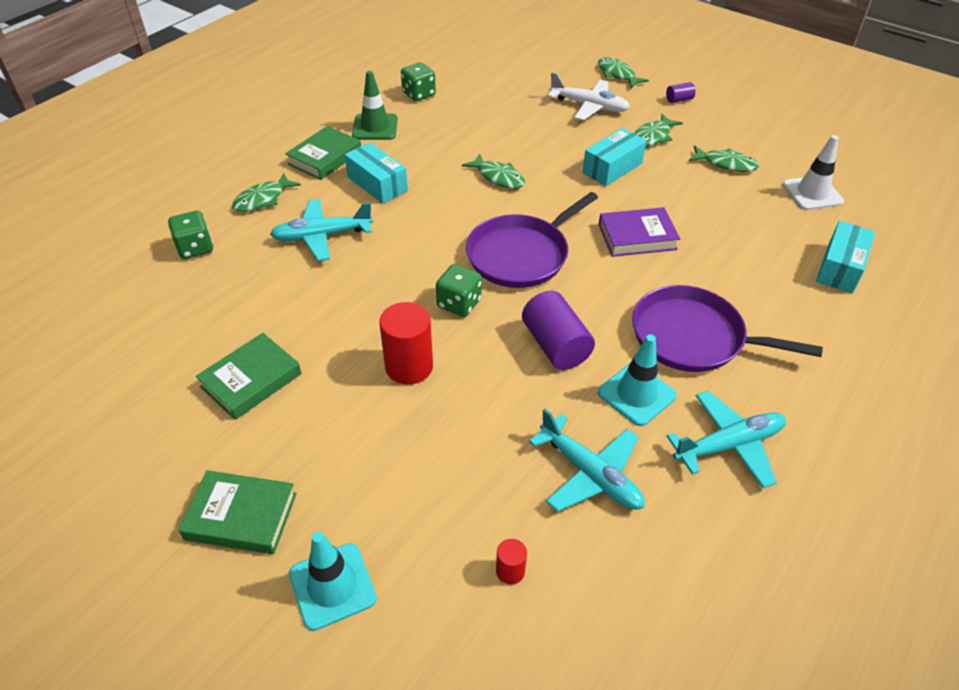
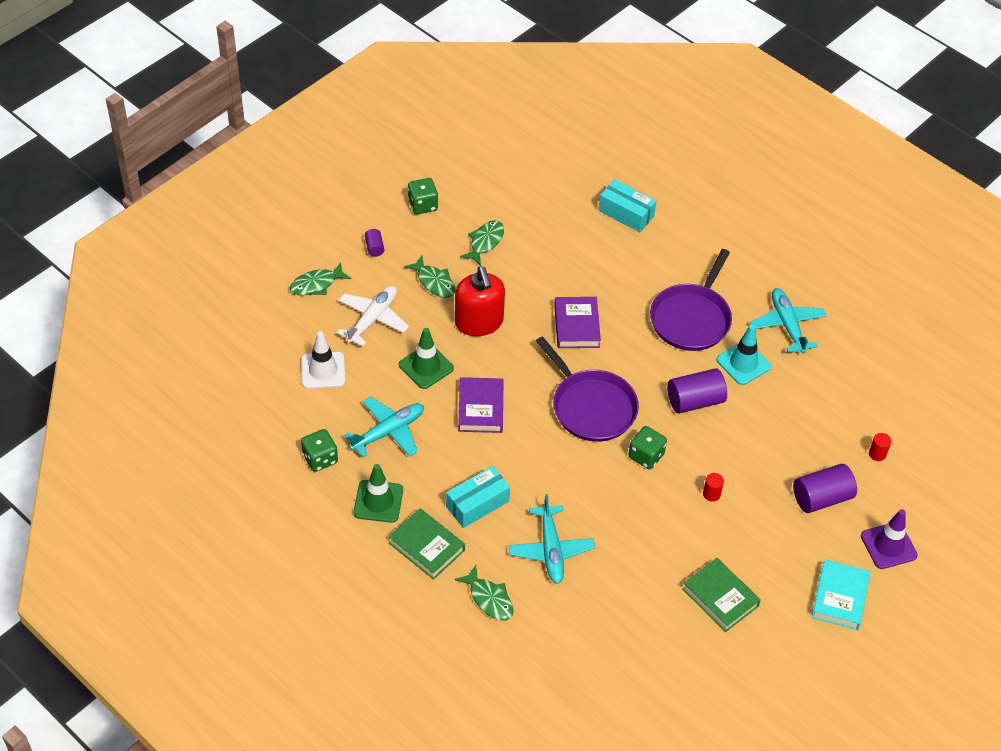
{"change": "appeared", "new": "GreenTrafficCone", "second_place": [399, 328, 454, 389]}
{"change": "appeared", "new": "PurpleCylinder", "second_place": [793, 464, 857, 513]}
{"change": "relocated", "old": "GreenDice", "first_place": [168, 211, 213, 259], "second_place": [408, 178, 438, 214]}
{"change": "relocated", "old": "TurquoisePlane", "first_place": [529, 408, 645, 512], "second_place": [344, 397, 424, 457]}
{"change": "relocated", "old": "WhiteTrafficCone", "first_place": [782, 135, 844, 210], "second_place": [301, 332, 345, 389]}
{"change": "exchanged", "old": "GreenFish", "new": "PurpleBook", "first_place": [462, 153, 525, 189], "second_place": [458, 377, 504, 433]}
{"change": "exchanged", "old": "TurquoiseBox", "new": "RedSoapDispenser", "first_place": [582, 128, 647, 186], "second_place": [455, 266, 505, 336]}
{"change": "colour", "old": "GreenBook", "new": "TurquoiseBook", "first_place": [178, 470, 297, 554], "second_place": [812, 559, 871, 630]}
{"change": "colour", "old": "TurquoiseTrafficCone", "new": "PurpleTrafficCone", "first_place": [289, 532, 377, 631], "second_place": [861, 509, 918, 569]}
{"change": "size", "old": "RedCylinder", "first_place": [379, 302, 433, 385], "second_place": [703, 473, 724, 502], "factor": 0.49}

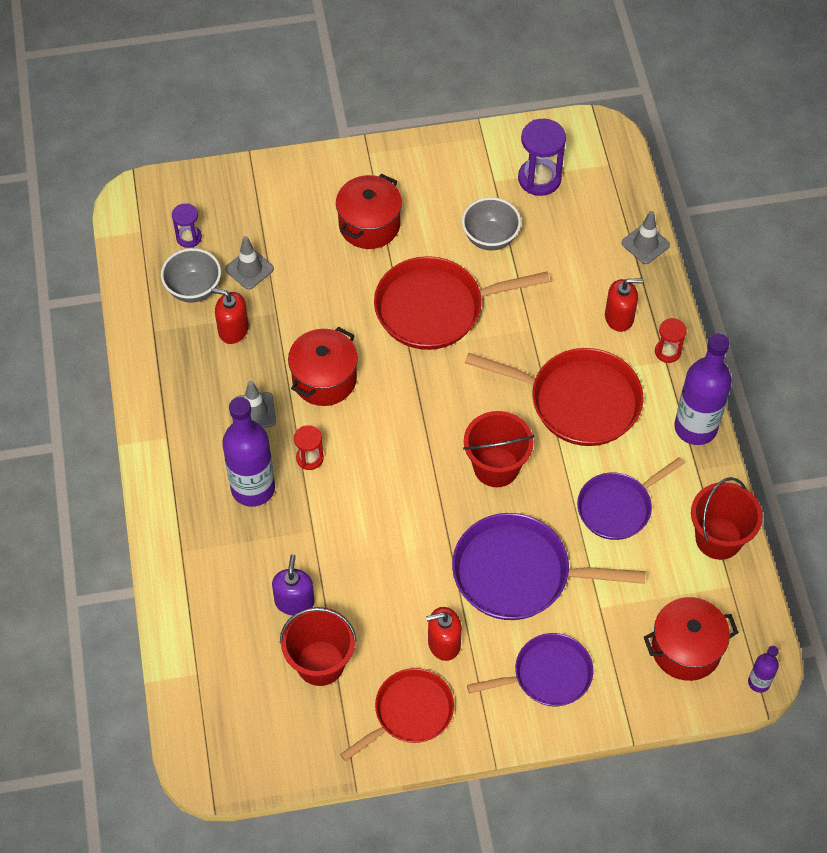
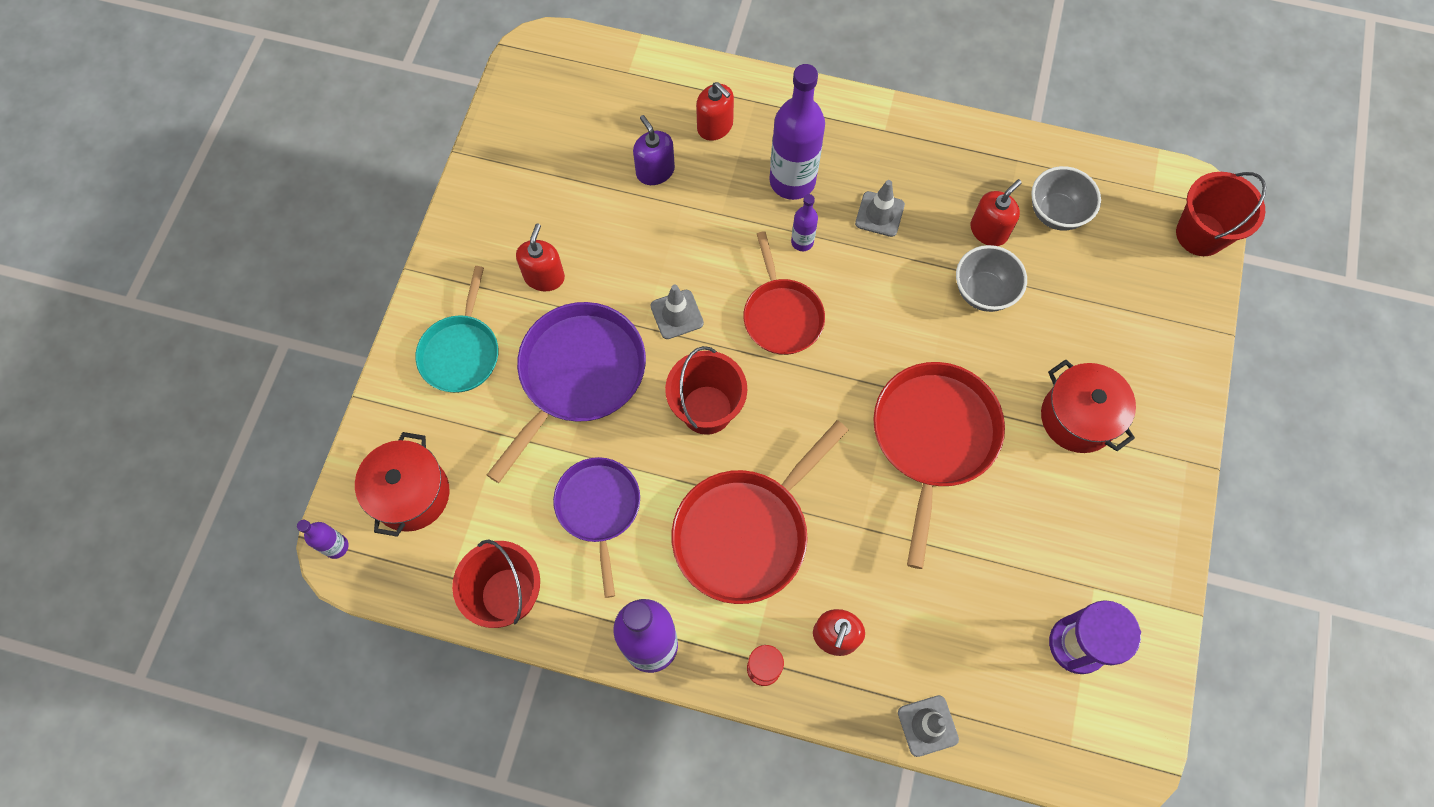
{"change": "missing", "old": "PurpleHourglass", "first_place": [172, 203, 202, 248]}
{"change": "missing", "old": "RedPot", "first_place": [288, 327, 358, 406]}
{"change": "appeared", "new": "RedSoapDispenser", "second_place": [696, 82, 734, 141]}
{"change": "relocated", "old": "GreyTrafficCone", "first_place": [225, 236, 274, 290], "second_place": [650, 285, 704, 339]}
{"change": "relocated", "old": "RedBucket", "first_place": [280, 607, 357, 686], "second_place": [1176, 172, 1266, 256]}
{"change": "relocated", "old": "RedPan", "first_place": [340, 668, 454, 761], "second_place": [743, 231, 825, 355]}
{"change": "relocated", "old": "GreyBowl", "first_place": [462, 197, 521, 250], "second_place": [956, 245, 1027, 312]}
{"change": "exchanged", "old": "RedHourglass", "new": "PurpleBottle", "first_place": [294, 425, 324, 470], "second_place": [791, 194, 818, 251]}
{"change": "colour", "old": "PurplePan", "new": "TurquoisePan", "first_place": [467, 633, 594, 706], "second_place": [416, 266, 498, 393]}
{"change": "spun", "old": "PurpleSoapDispenser", "first_place": [272, 554, 315, 616], "second_place": [633, 115, 675, 185], "degrees": -150}

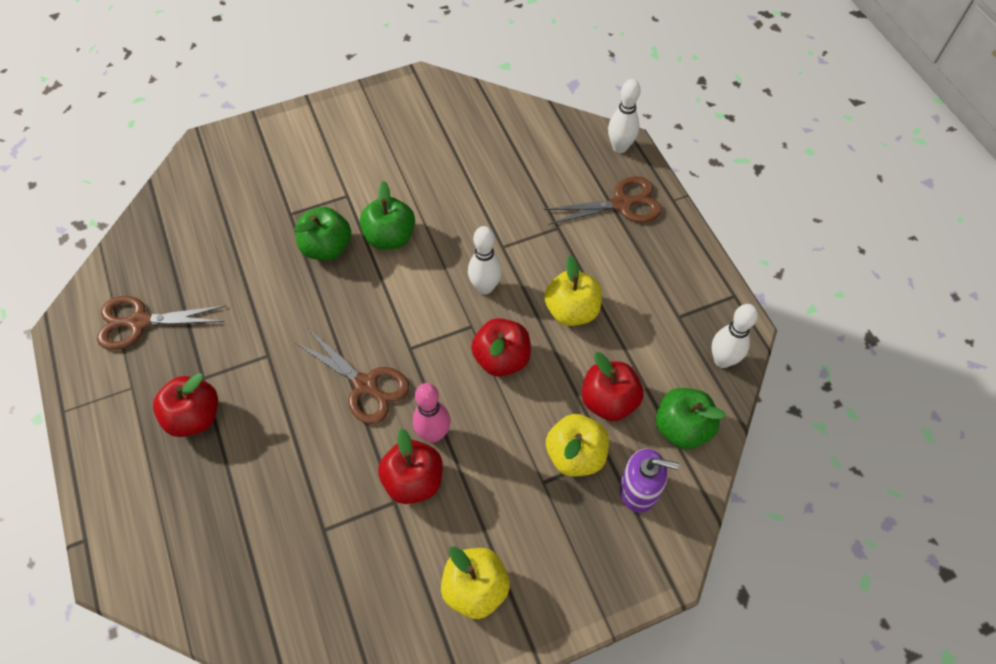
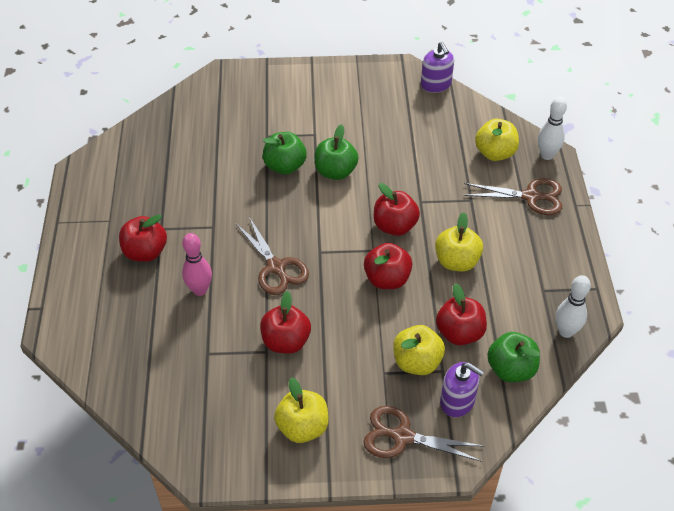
{"change": "appeared", "new": "PurpleSoapDispenser", "second_place": [421, 42, 454, 93]}
{"change": "appeared", "new": "YellowApple", "second_place": [475, 119, 519, 161]}
{"change": "relocated", "old": "BrownScissors", "first_place": [97, 296, 226, 350], "second_place": [363, 406, 484, 462]}
{"change": "relocated", "old": "PinkBowlingPin", "first_place": [413, 383, 451, 442], "second_place": [182, 233, 212, 296]}
{"change": "exchanged", "old": "WhiteBowlingPin", "new": "RedApple", "first_place": [468, 226, 502, 294], "second_place": [374, 183, 420, 236]}

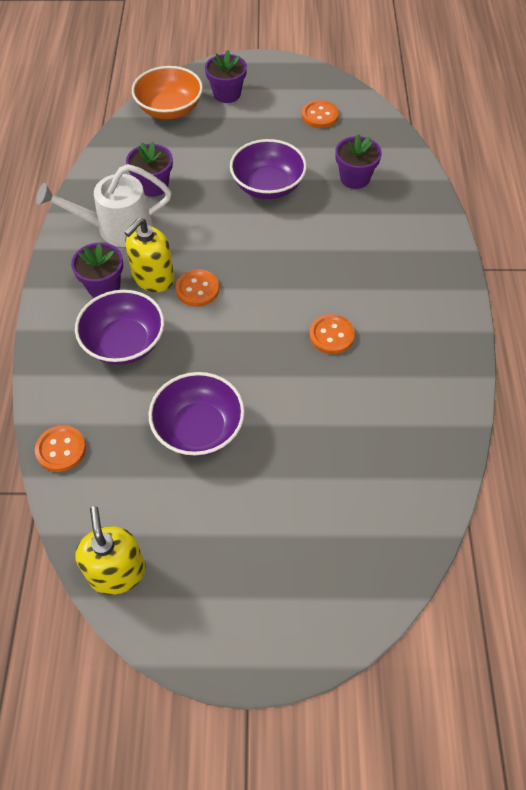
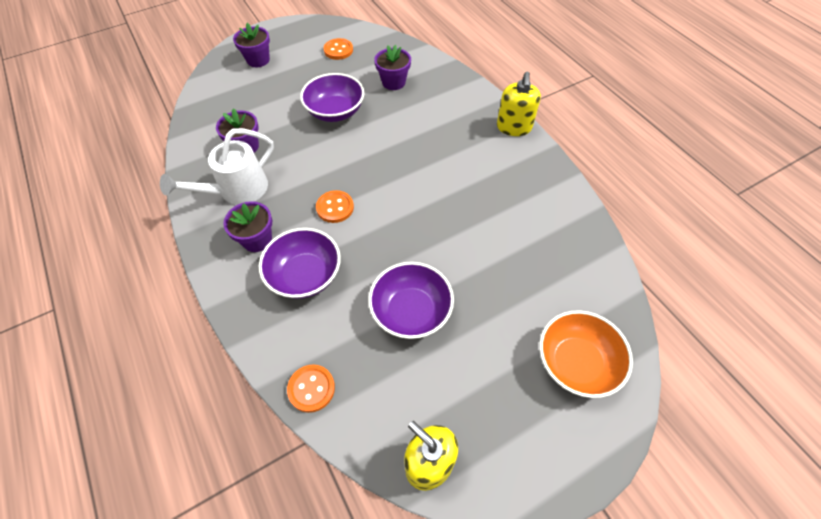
{"change": "missing", "old": "OrangeButton", "first_place": [309, 314, 355, 354]}
{"change": "relocated", "old": "YellowSoapDispenser", "first_place": [124, 218, 174, 292], "second_place": [497, 72, 541, 136]}
{"change": "relocated", "old": "OrangeBowl", "first_place": [132, 66, 203, 119], "second_place": [539, 310, 633, 398]}

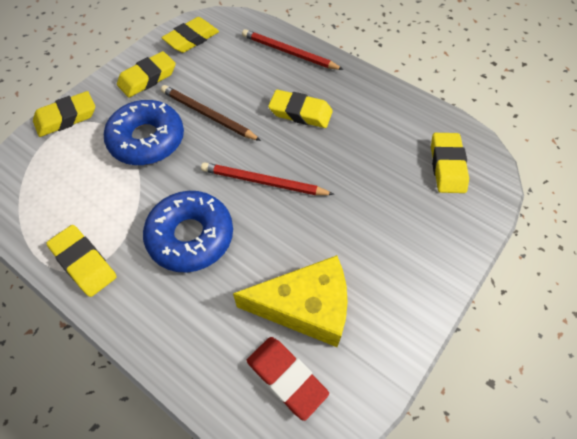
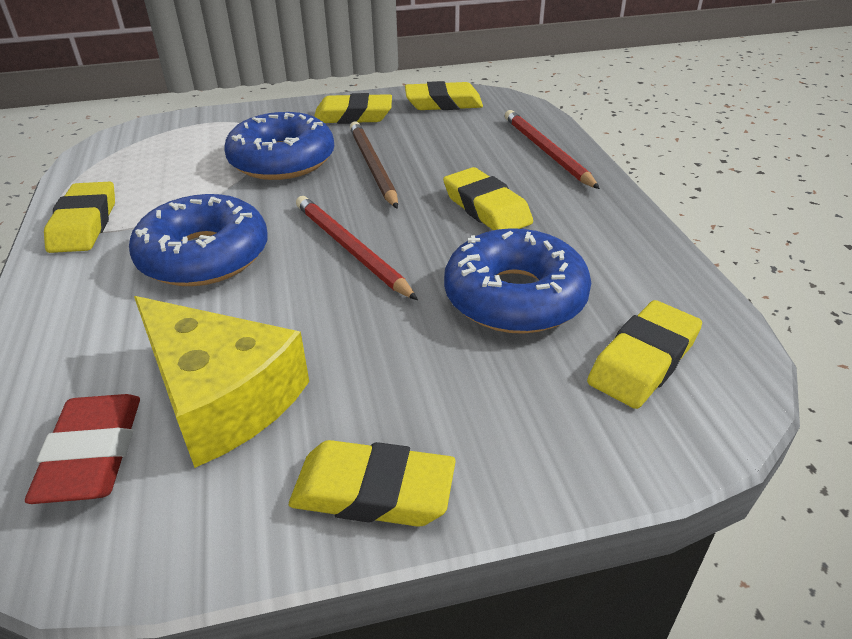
{"change": "appeared", "new": "BlueDonut", "second_place": [444, 228, 591, 334]}
{"change": "relocated", "old": "YellowEraser", "first_place": [33, 91, 95, 137], "second_place": [289, 440, 456, 527]}

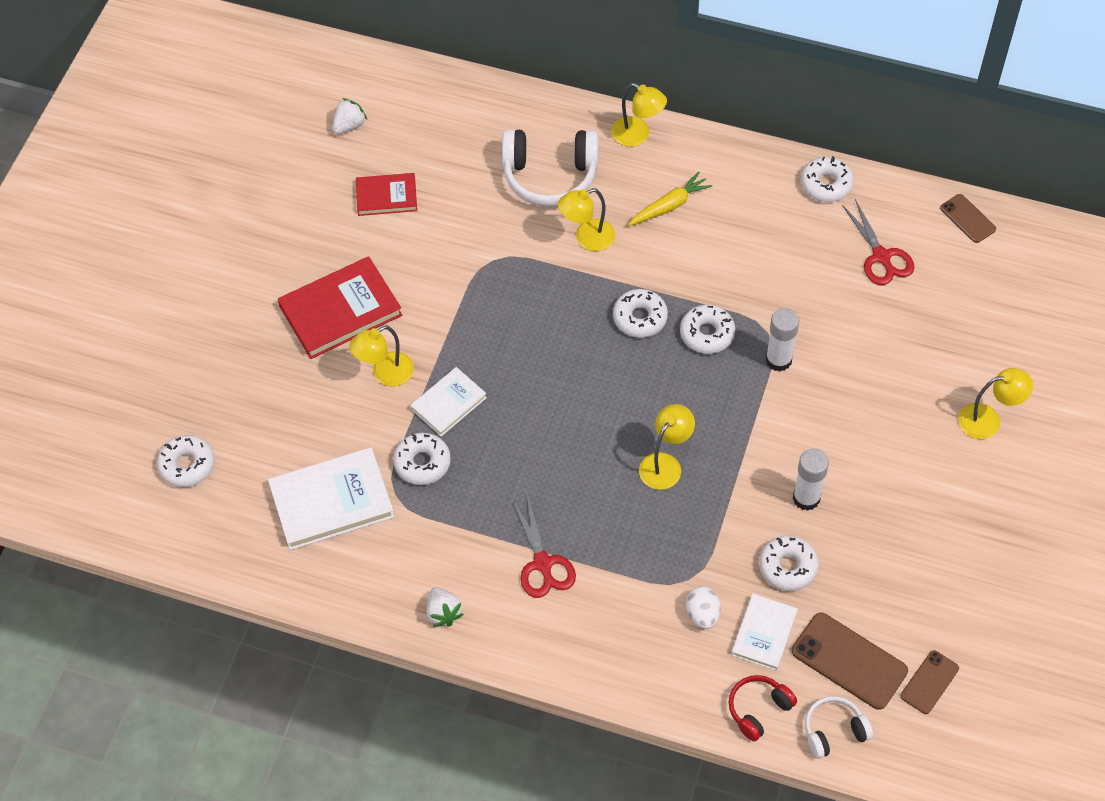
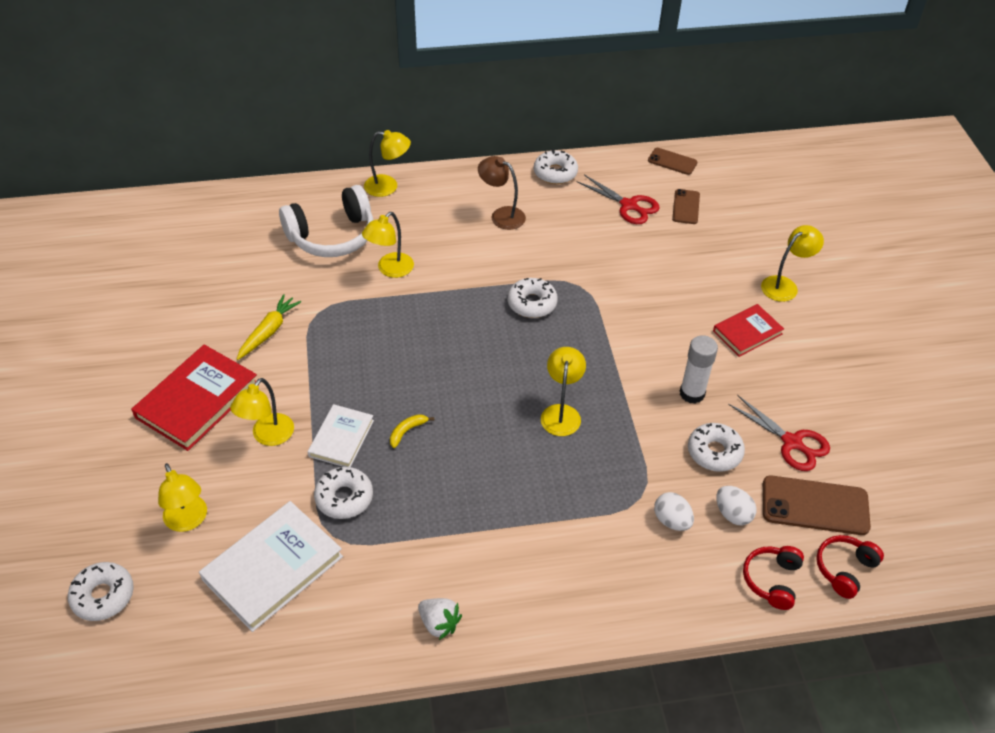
{"change": "missing", "old": "WhiteStrawberry", "first_place": [333, 98, 367, 134]}
{"change": "missing", "old": "WhiteDonut", "first_place": [613, 289, 668, 338]}
{"change": "missing", "old": "WhiteGlueStick", "first_place": [766, 308, 799, 372]}
{"change": "appeared", "new": "YellowLamp", "second_place": [158, 463, 207, 532]}
{"change": "appeared", "new": "YellowBanana", "second_place": [390, 414, 434, 448]}
{"change": "appeared", "new": "BrownLamp", "second_place": [478, 156, 526, 230]}
{"change": "relocated", "old": "RedBook", "first_place": [356, 173, 417, 216], "second_place": [713, 304, 784, 357]}
{"change": "relocated", "old": "RedScissors", "first_place": [512, 495, 576, 598], "second_place": [728, 395, 830, 471]}
{"change": "relocated", "old": "YellowCarrot", "first_place": [628, 172, 712, 226], "second_place": [237, 294, 301, 360]}
{"change": "relocated", "old": "BrownPhone", "first_place": [901, 650, 959, 714], "second_place": [672, 189, 700, 224]}
{"change": "exchanged", "old": "WhiteBook", "new": "WhiteEgg", "first_place": [731, 594, 798, 671], "second_place": [716, 486, 756, 525]}
{"change": "colour", "old": "WhiteHeadphones", "new": "RedHeadphones", "first_place": [805, 696, 873, 759], "second_place": [816, 535, 884, 599]}

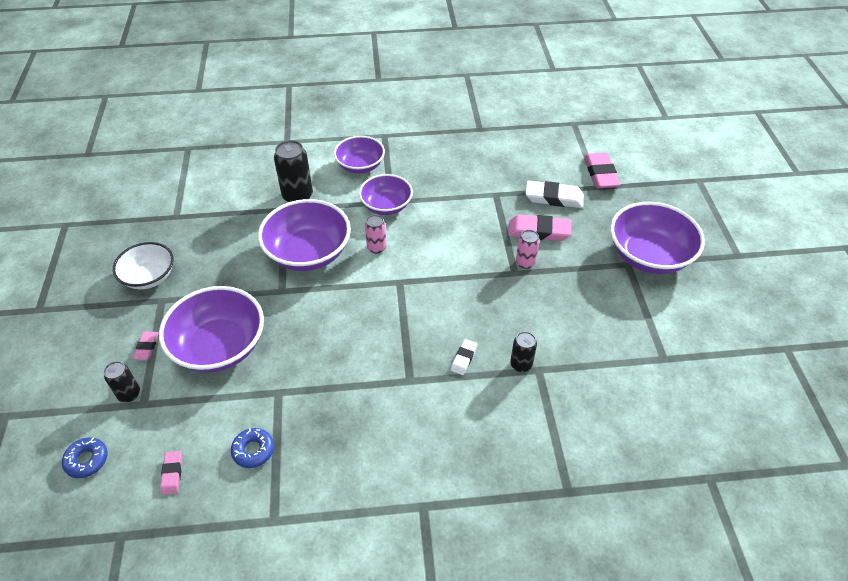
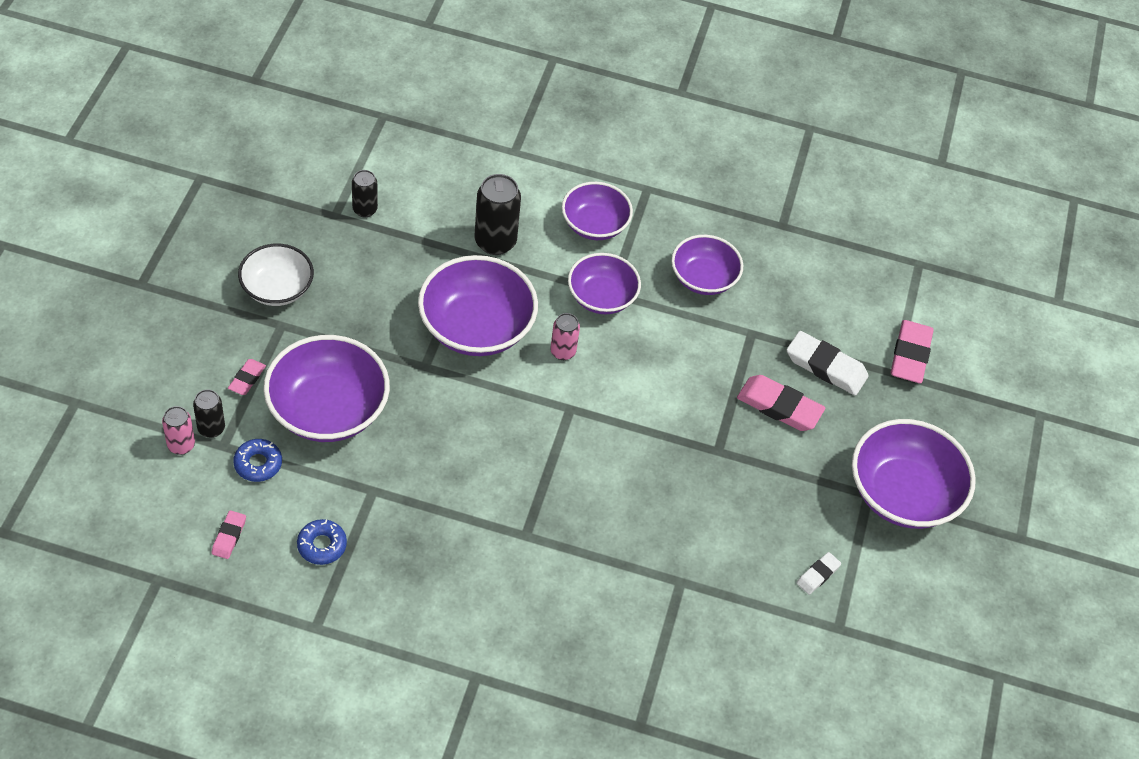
{"change": "appeared", "new": "PurpleBowl", "second_place": [671, 235, 743, 295]}
{"change": "relocated", "old": "BlueDonut", "first_place": [62, 437, 108, 478], "second_place": [233, 439, 282, 482]}
{"change": "relocated", "old": "WhiteEraser", "first_place": [450, 339, 477, 375], "second_place": [797, 552, 841, 595]}
{"change": "relocated", "old": "BlackCan", "first_place": [510, 332, 537, 372], "second_place": [352, 170, 378, 217]}
{"change": "relocated", "old": "PinkCan", "first_place": [516, 230, 540, 269], "second_place": [162, 406, 195, 455]}

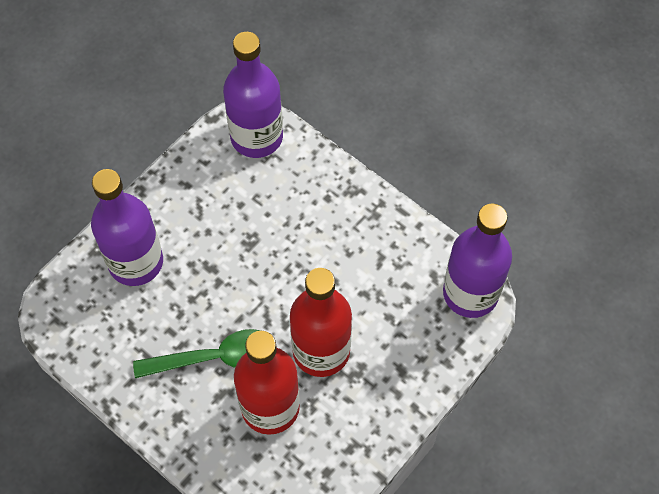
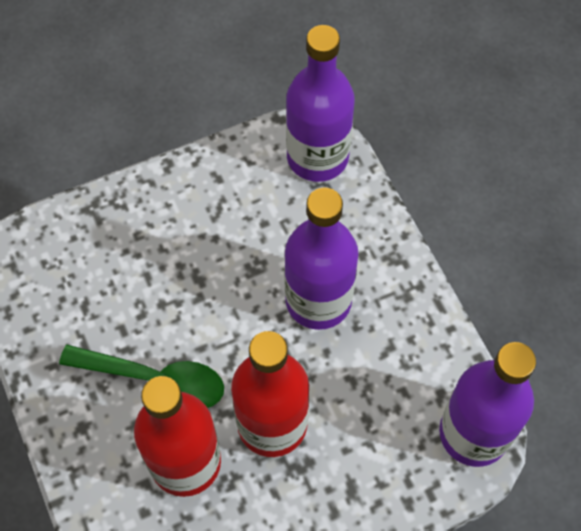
{"change": "relocated", "old": "PurpleBottle", "first_place": [91, 169, 163, 286], "second_place": [284, 188, 359, 330]}

